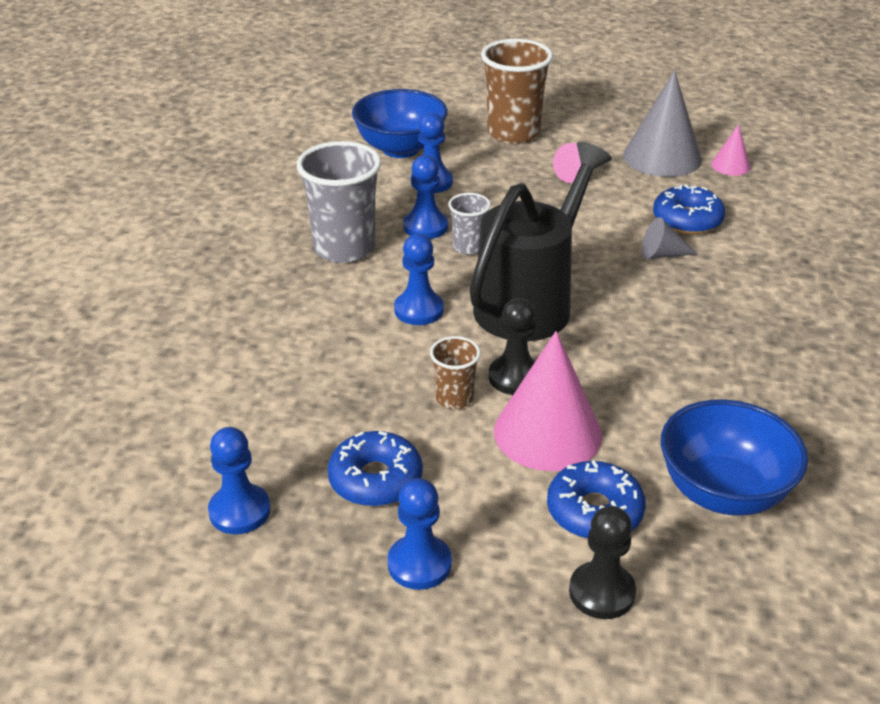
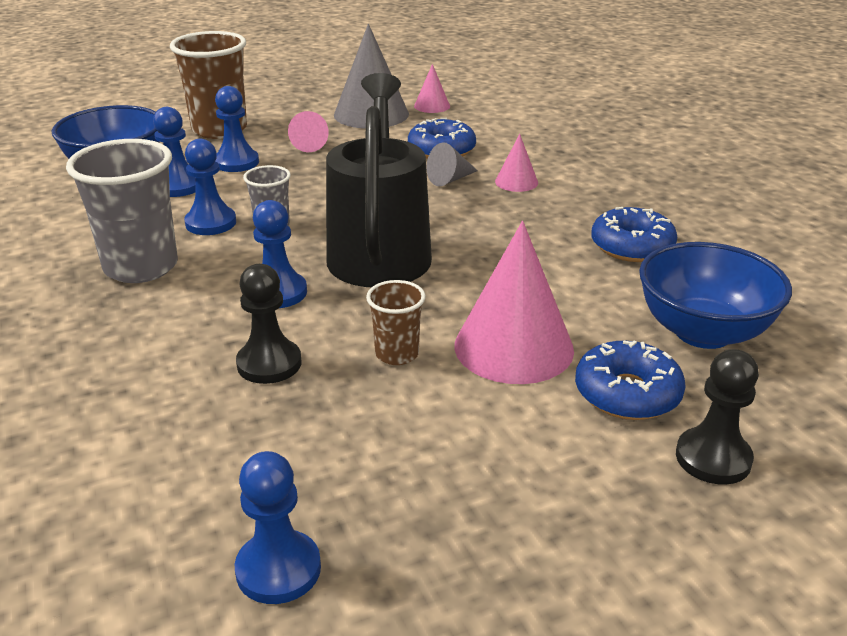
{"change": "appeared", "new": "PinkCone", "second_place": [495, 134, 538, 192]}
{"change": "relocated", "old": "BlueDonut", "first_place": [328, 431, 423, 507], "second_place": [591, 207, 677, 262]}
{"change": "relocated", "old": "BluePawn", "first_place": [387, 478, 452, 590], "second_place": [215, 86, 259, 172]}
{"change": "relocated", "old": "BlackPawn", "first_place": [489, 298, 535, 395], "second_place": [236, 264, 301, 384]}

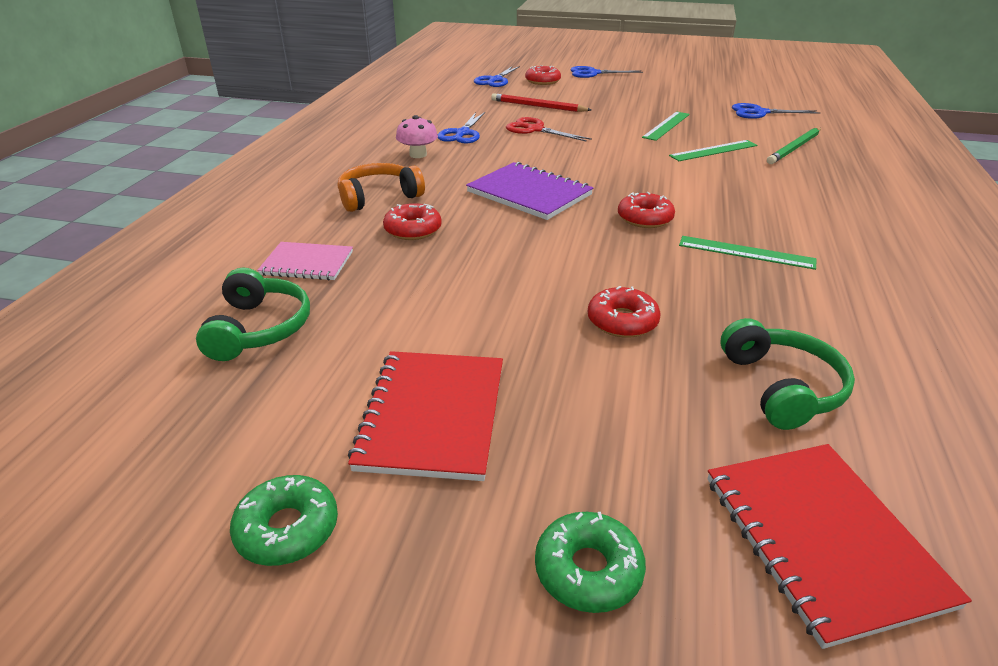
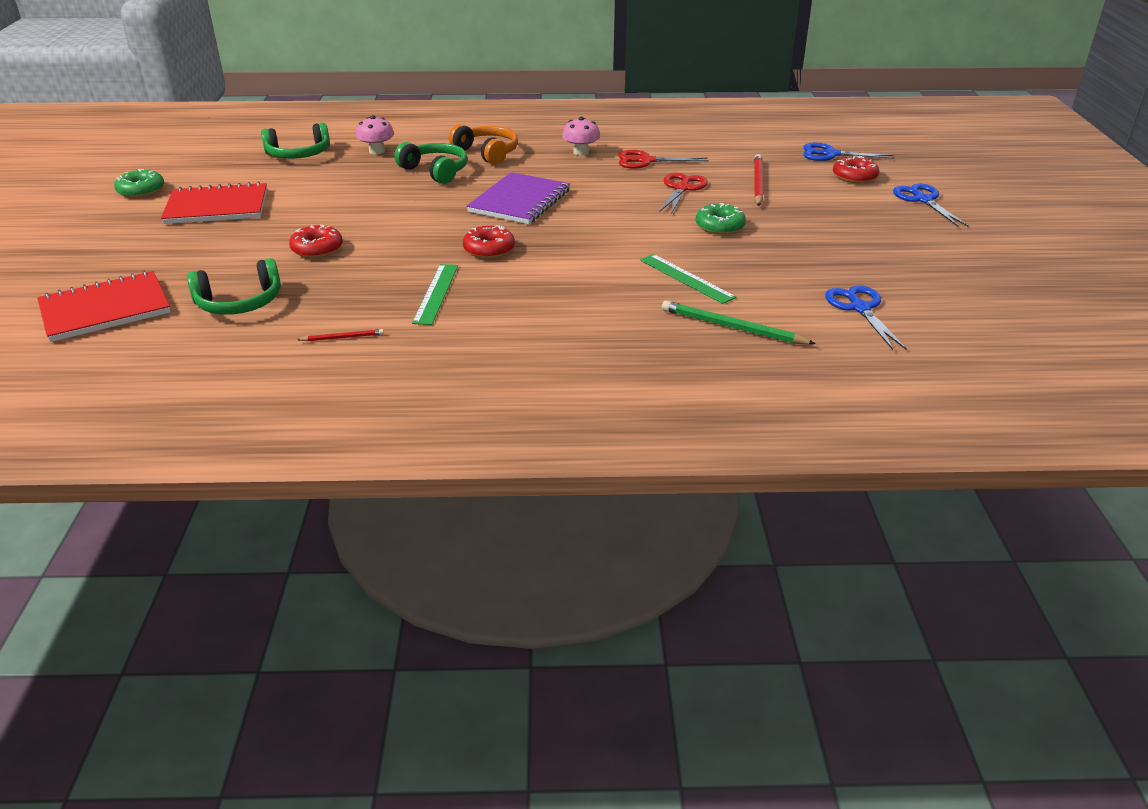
{"change": "missing", "old": "GreenRuler", "first_place": [642, 111, 690, 141]}
{"change": "appeared", "new": "RedPencil", "second_place": [297, 329, 384, 341]}
{"change": "relocated", "old": "GreenDonut", "first_place": [535, 512, 646, 613], "second_place": [696, 203, 746, 235]}
{"change": "exchanged", "old": "PinkNotebook", "new": "PinkMushroom", "first_place": [257, 242, 353, 280], "second_place": [356, 115, 394, 154]}
{"change": "exchanged", "old": "RedDonut", "new": "GreenHeadphones", "first_place": [383, 203, 442, 240], "second_place": [394, 142, 468, 184]}
{"change": "colour", "old": "BlueScissors", "new": "RedScissors", "first_place": [438, 112, 485, 143], "second_place": [618, 150, 709, 169]}

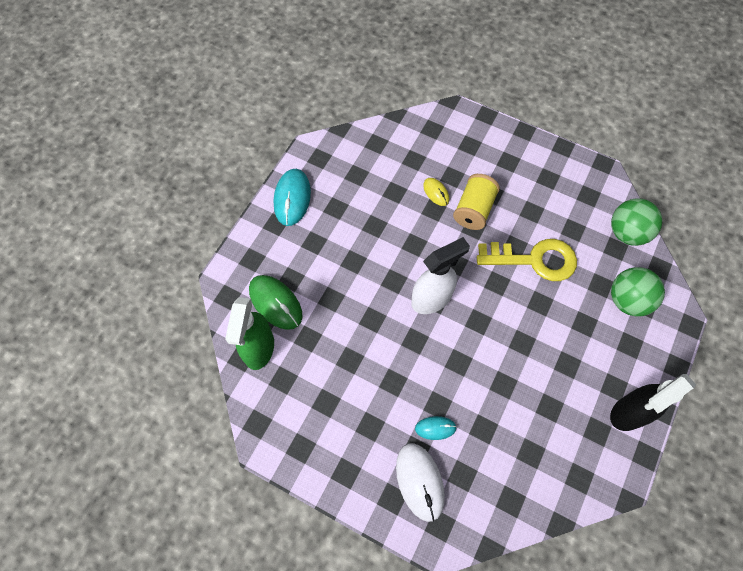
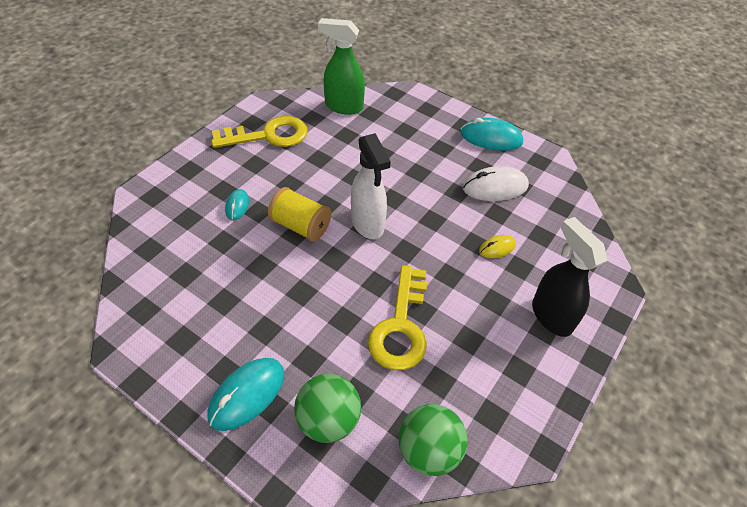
{"change": "missing", "old": "GreenMouse", "first_place": [249, 275, 303, 330]}
{"change": "appeared", "new": "TurquoiseMouse", "second_place": [207, 358, 284, 431]}
{"change": "appeared", "new": "YellowKey", "second_place": [211, 116, 308, 148]}
{"change": "relocated", "old": "WhiteMouse", "first_place": [396, 443, 445, 522], "second_place": [463, 166, 529, 201]}
{"change": "relocated", "old": "YellowSpool", "first_place": [453, 174, 500, 230], "second_place": [268, 187, 331, 242]}
{"change": "relocated", "old": "BlackSprayBottle", "first_place": [610, 374, 696, 431], "second_place": [532, 217, 607, 337]}

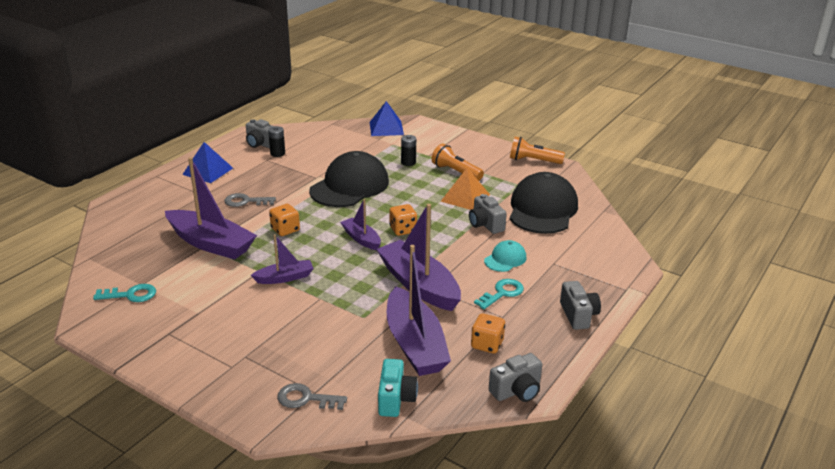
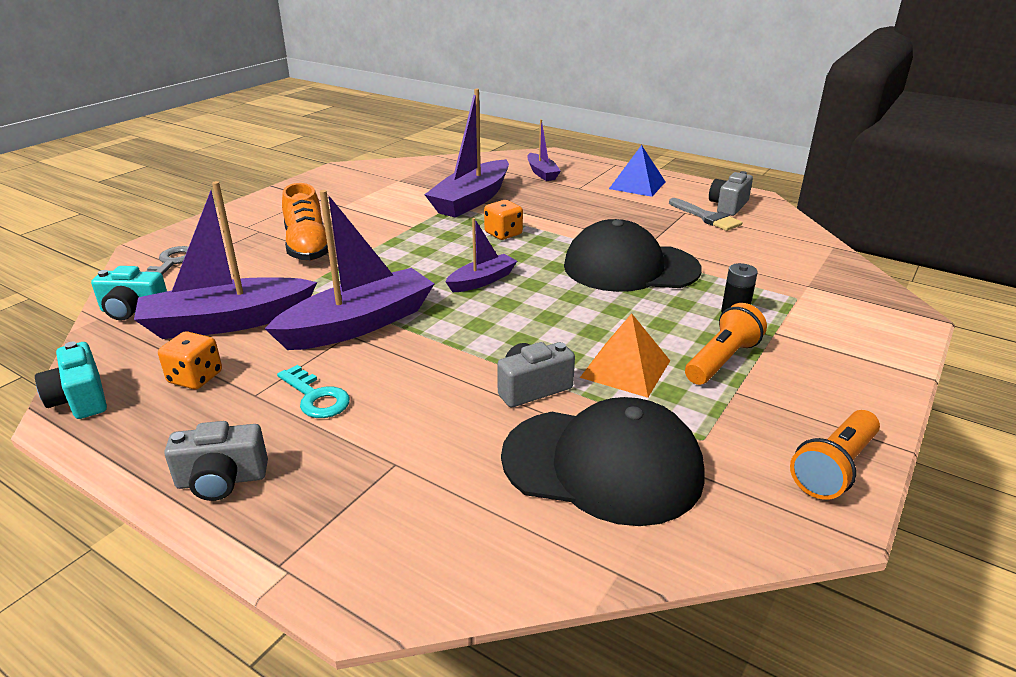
{"change": "missing", "old": "TurquoiseKey", "first_place": [93, 284, 156, 302]}
{"change": "missing", "old": "GreyKey", "first_place": [225, 193, 276, 207]}
{"change": "missing", "old": "BluePyramid", "first_place": [370, 101, 404, 136]}
{"change": "missing", "old": "OrangeDice", "first_place": [389, 204, 417, 236]}
{"change": "missing", "old": "TurquoiseCap", "first_place": [484, 240, 527, 272]}
{"change": "appeared", "new": "OrangeShoe", "second_place": [282, 183, 328, 261]}
{"change": "relocated", "old": "PurpleBoat", "first_place": [251, 234, 314, 284], "second_place": [528, 120, 561, 181]}
{"change": "exchanged", "old": "BlackBattery", "new": "GreyBrush", "first_place": [268, 126, 285, 157], "second_place": [669, 198, 742, 231]}
{"change": "colour", "old": "GreyCamera", "new": "TurquoiseCamera", "first_place": [489, 353, 542, 402], "second_place": [35, 341, 107, 419]}
{"change": "spun", "old": "BlackCap", "first_place": [309, 151, 389, 207], "second_place": [564, 219, 701, 292], "degrees": 150}
{"change": "spun", "old": "OrangeFlashlight", "first_place": [510, 137, 565, 164], "second_place": [790, 410, 880, 500], "degrees": -150}

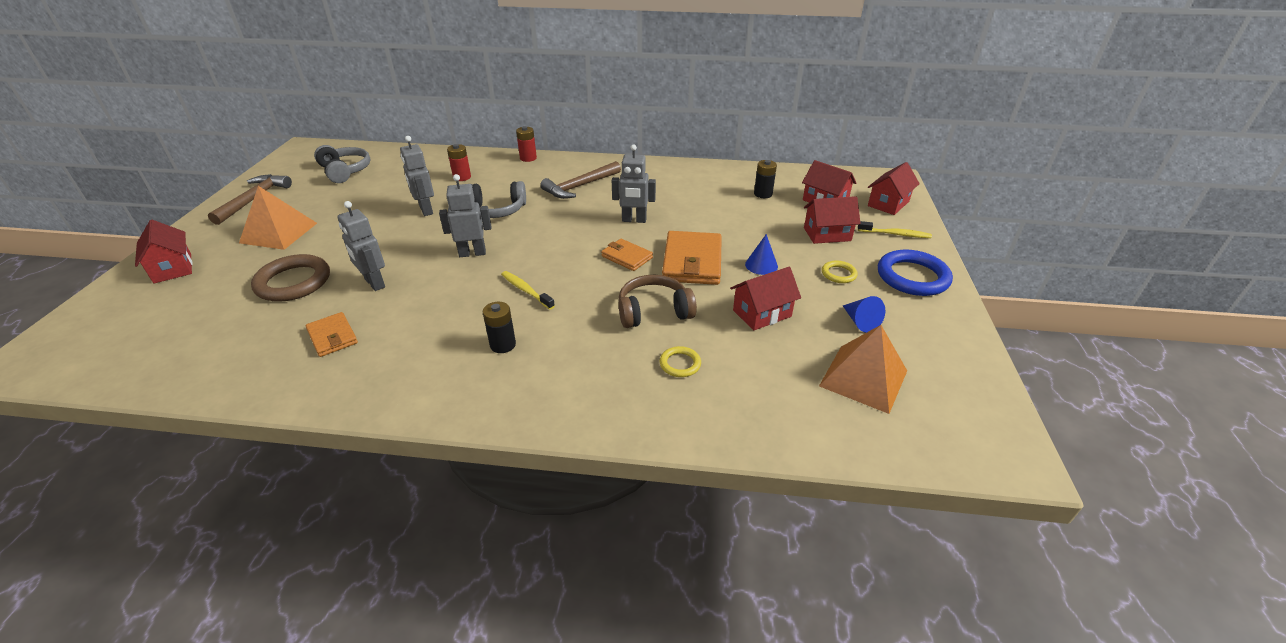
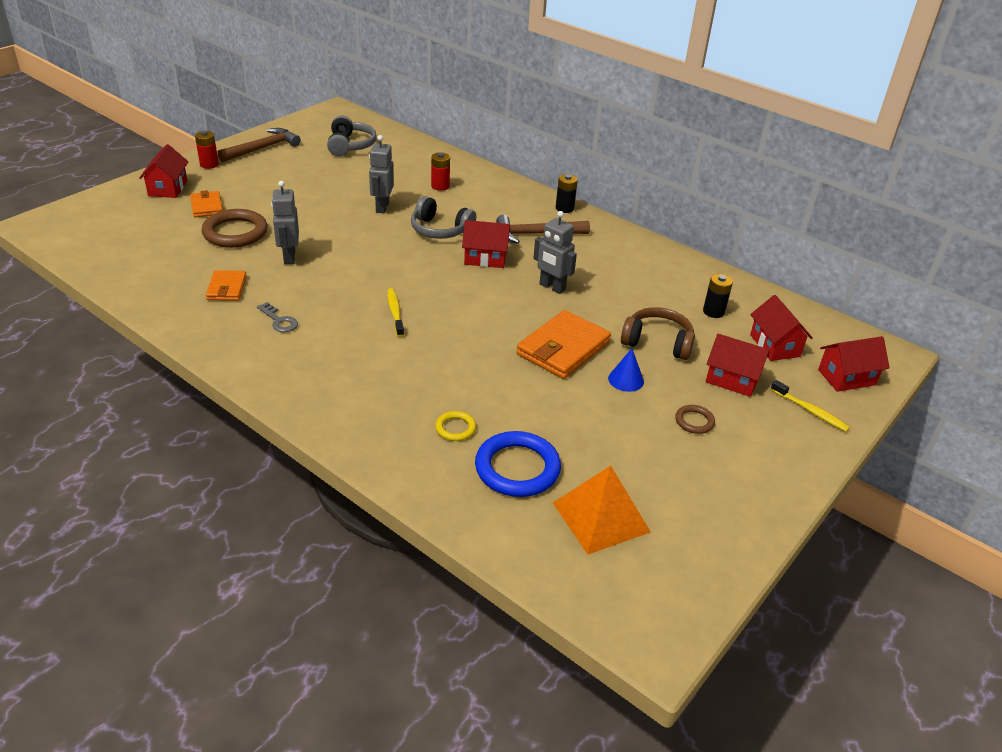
{"change": "missing", "old": "OrangePyramid", "first_place": [239, 186, 317, 250]}
{"change": "missing", "old": "GreyRobot", "first_place": [439, 174, 491, 257]}
{"change": "missing", "old": "BlueCone", "first_place": [843, 296, 885, 333]}
{"change": "appeared", "new": "GreyKey", "second_place": [257, 302, 298, 332]}
{"change": "relocated", "old": "BlackBattery", "first_place": [483, 302, 516, 353], "second_place": [556, 174, 578, 213]}
{"change": "relocated", "old": "RedBattery", "first_place": [516, 126, 537, 162], "second_place": [195, 131, 219, 169]}
{"change": "relocated", "old": "OrangeWallet", "first_place": [601, 239, 653, 271], "second_place": [190, 190, 223, 217]}
{"change": "relocated", "old": "BrownHeadphones", "first_place": [619, 275, 697, 328], "second_place": [621, 307, 695, 360]}
{"change": "relocated", "old": "RedHouse", "first_place": [730, 267, 801, 330], "second_place": [462, 220, 510, 268]}
{"change": "relocated", "old": "BlueRing", "first_place": [878, 250, 953, 296], "second_place": [475, 431, 561, 497]}
{"change": "colour", "old": "YellowRing", "new": "BrownRing", "first_place": [822, 261, 858, 283], "second_place": [675, 405, 715, 434]}

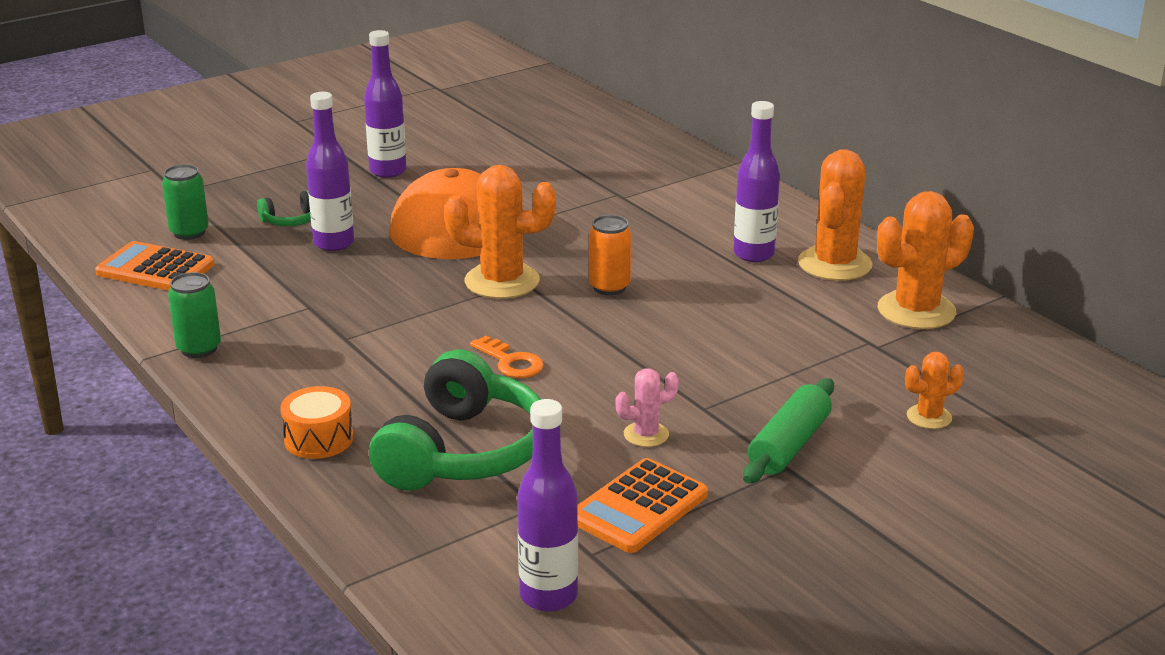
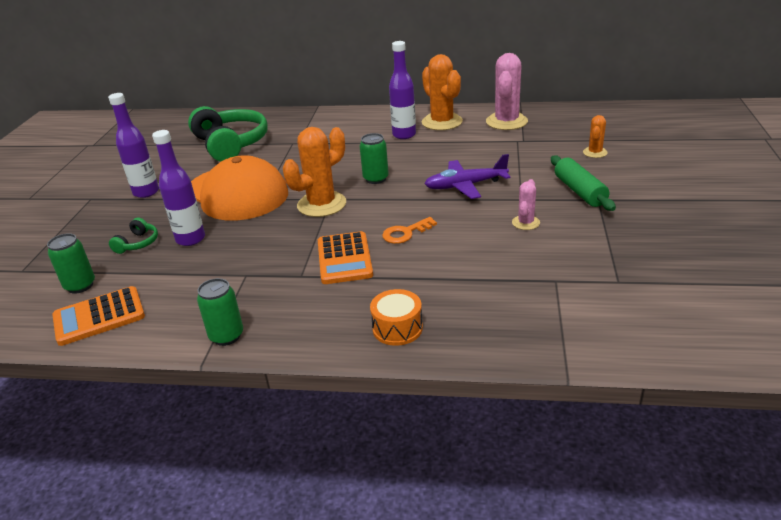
{"change": "missing", "old": "PurpleBottle", "first_place": [517, 399, 578, 612]}
{"change": "appeared", "new": "PurplePlane", "second_place": [425, 154, 510, 199]}
{"change": "relocated", "old": "GreenHeadphones", "first_place": [369, 349, 541, 491], "second_place": [188, 106, 268, 162]}
{"change": "relocated", "old": "OrangeCalculator", "first_place": [578, 458, 708, 553], "second_place": [318, 231, 373, 284]}
{"change": "colour", "old": "OrangeCan", "new": "GreenCan", "first_place": [589, 215, 631, 295], "second_place": [360, 133, 389, 184]}
{"change": "colour", "old": "OrangeCactus", "new": "PinkCactus", "first_place": [877, 191, 974, 329], "second_place": [486, 53, 528, 130]}
{"change": "spun", "old": "OrangeKey", "first_place": [470, 336, 544, 378], "second_place": [382, 217, 437, 244], "degrees": 150}

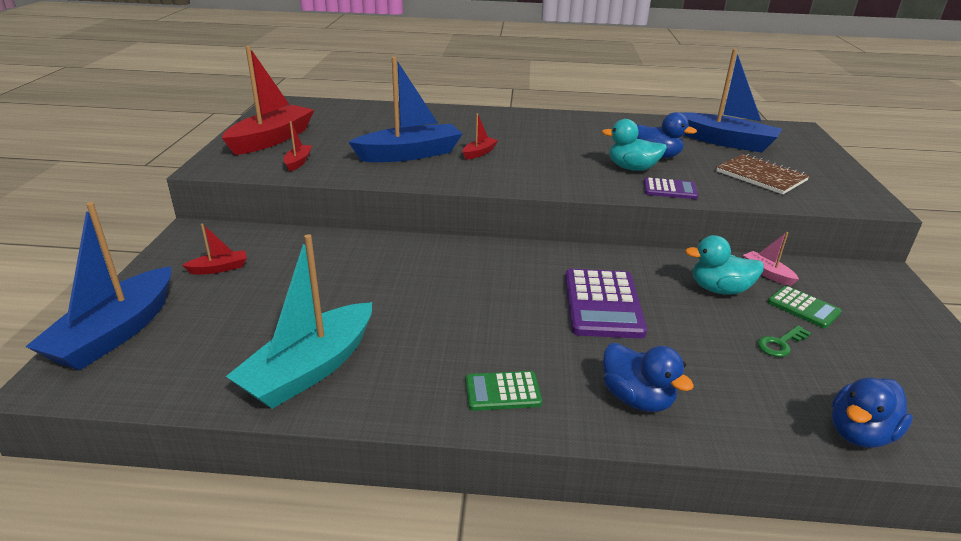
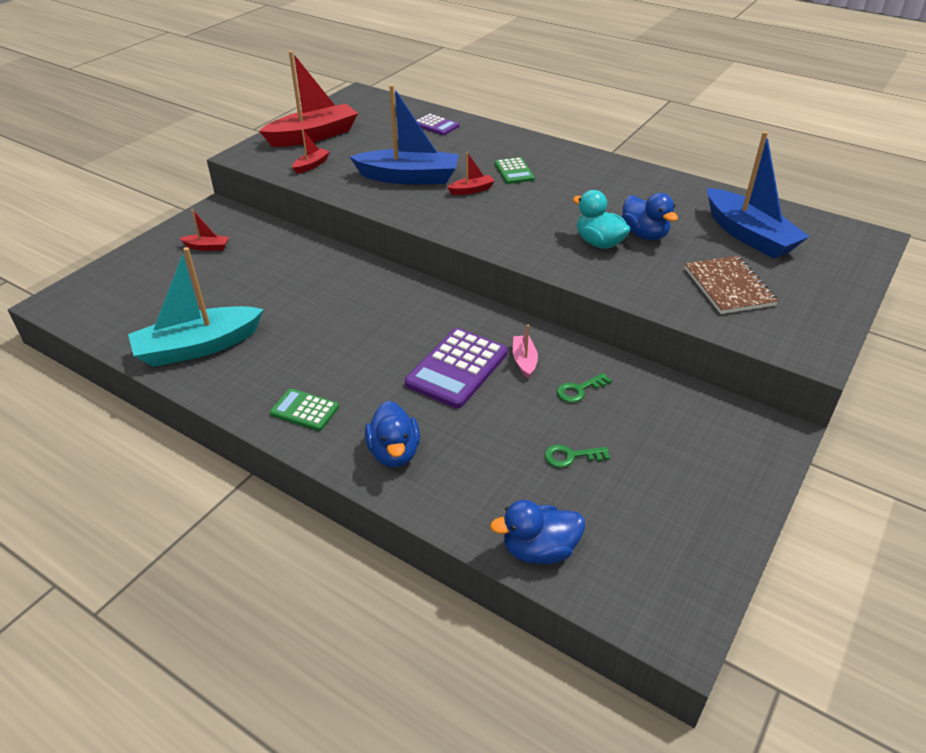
{"change": "missing", "old": "BlueBoat", "first_place": [25, 202, 171, 370]}
{"change": "relocated", "old": "PurpleCalculator", "first_place": [644, 178, 698, 199], "second_place": [416, 113, 459, 135]}
{"change": "relocated", "old": "PinkBoat", "first_place": [743, 232, 799, 286], "second_place": [513, 325, 538, 378]}
{"change": "relocated", "old": "GreenCalculator", "first_place": [768, 286, 842, 328], "second_place": [495, 157, 535, 184]}
{"change": "exchanged", "old": "TurquoiseDuck", "new": "GreenKey", "first_place": [685, 235, 764, 295], "second_place": [557, 373, 612, 403]}

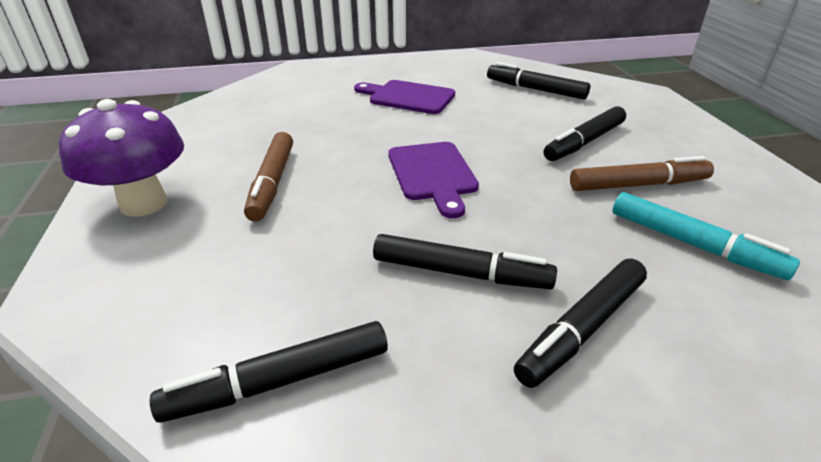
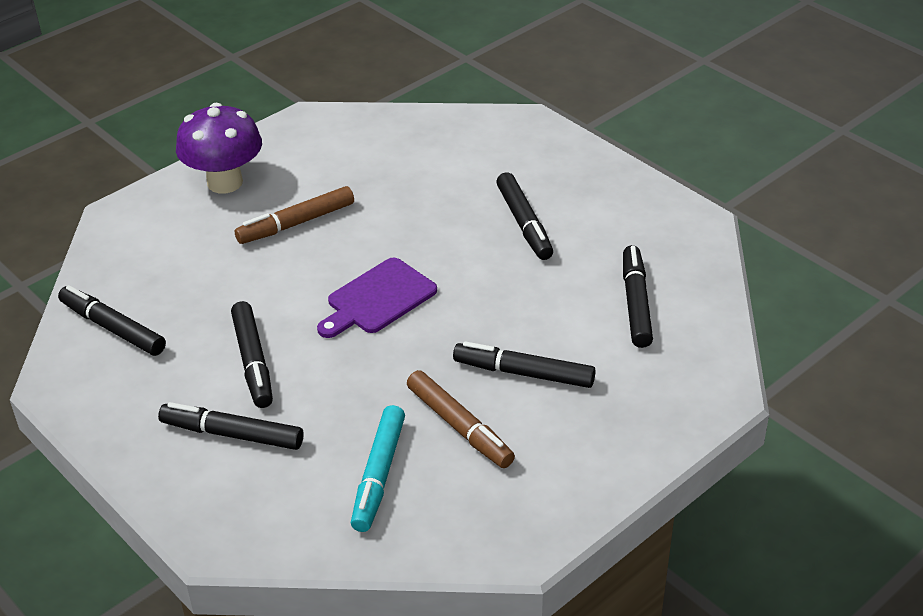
{"change": "exchanged", "old": "PurpleCuttingBoard", "new": "BlackMarker", "first_place": [354, 80, 455, 114], "second_place": [496, 172, 553, 260]}

